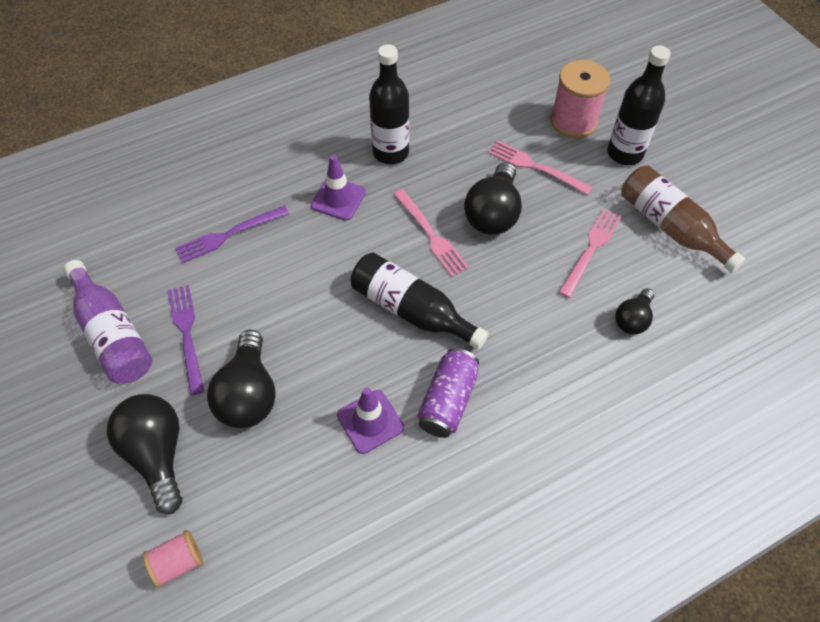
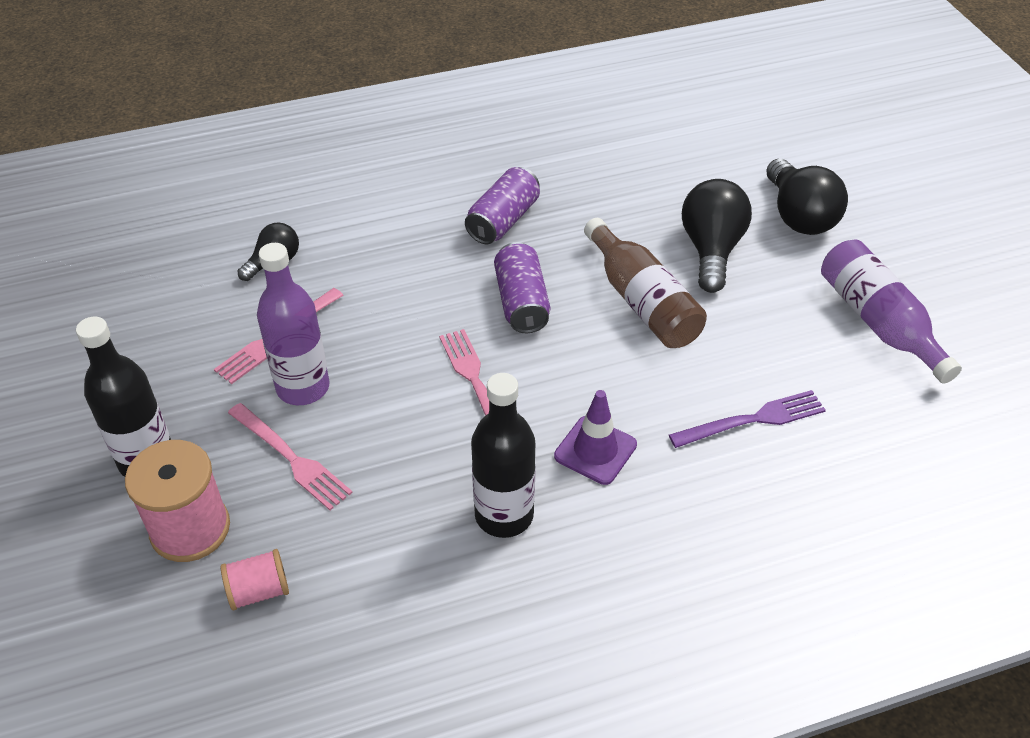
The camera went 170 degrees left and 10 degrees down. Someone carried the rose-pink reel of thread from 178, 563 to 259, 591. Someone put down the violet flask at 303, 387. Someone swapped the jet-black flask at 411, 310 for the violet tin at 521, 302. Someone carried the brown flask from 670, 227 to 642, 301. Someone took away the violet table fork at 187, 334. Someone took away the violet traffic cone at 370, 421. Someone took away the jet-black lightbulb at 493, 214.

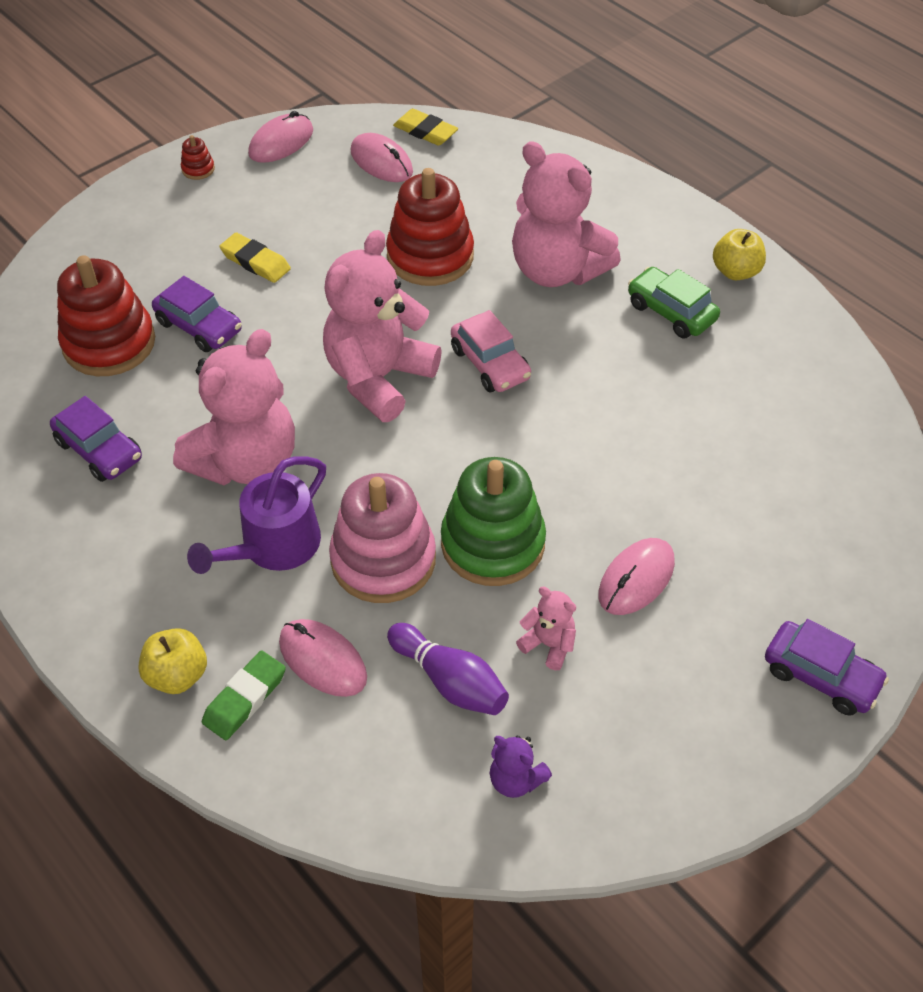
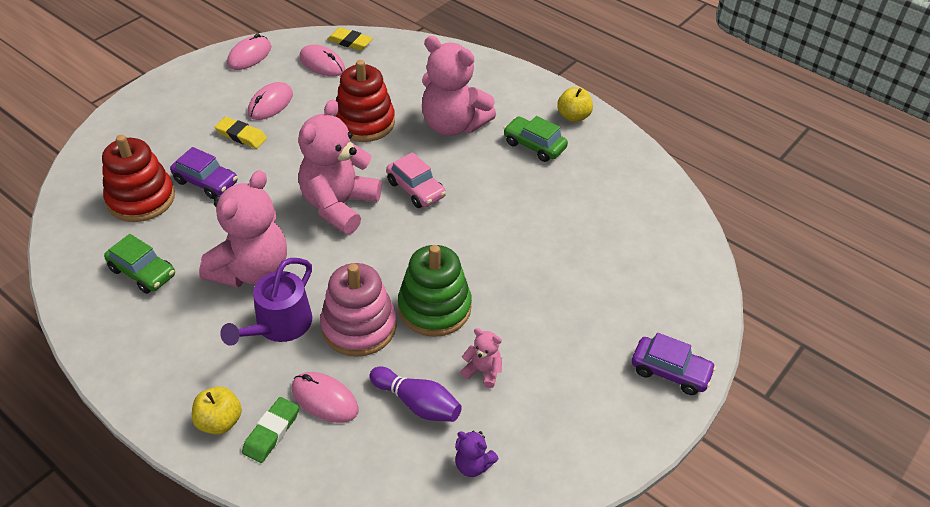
The camera went 10 degrees left and 5 degrees down. Someone repainted the violet automobile at 99, 450, which became the leaf-green automobile at 142, 272. Someone carried the rose-pink PC mouse from 636, 579 to 270, 104. Someone took away the scarlet ring stacker at 198, 169.

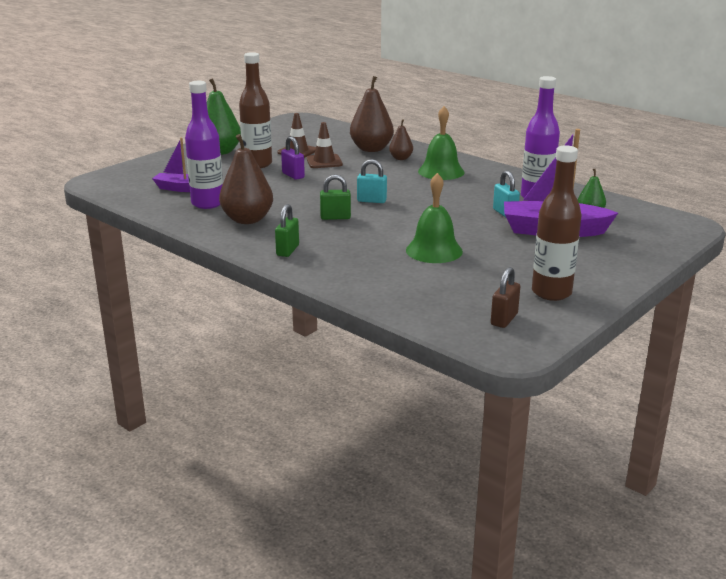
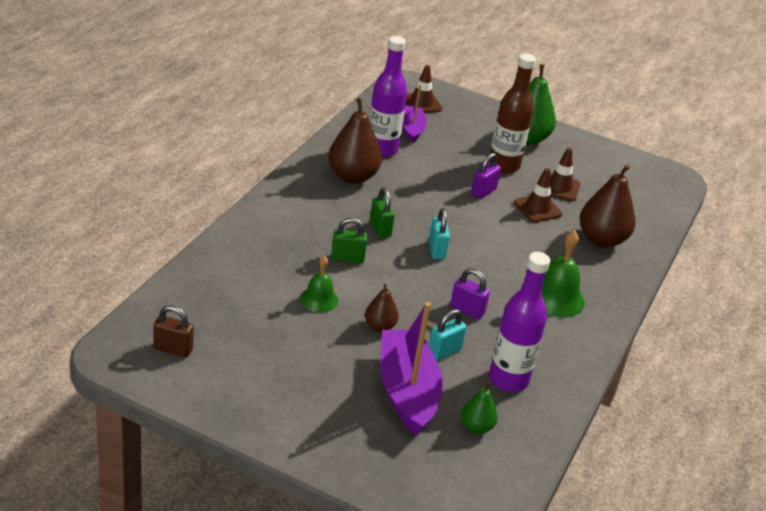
The camera went 70 degrees right and 10 degrees up. Someone scaled the leaf-green hand bell at 434, 250 by 0.63. Someone carried the leaf-green small lock from 287, 250 to 347, 258. Someone carried the brown pear from 401, 158 to 379, 326. Someone put down the brown traffic cone at 421, 103. Someone put down the violet small lock at 467, 310. Someone took away the brown flask at 551, 293.

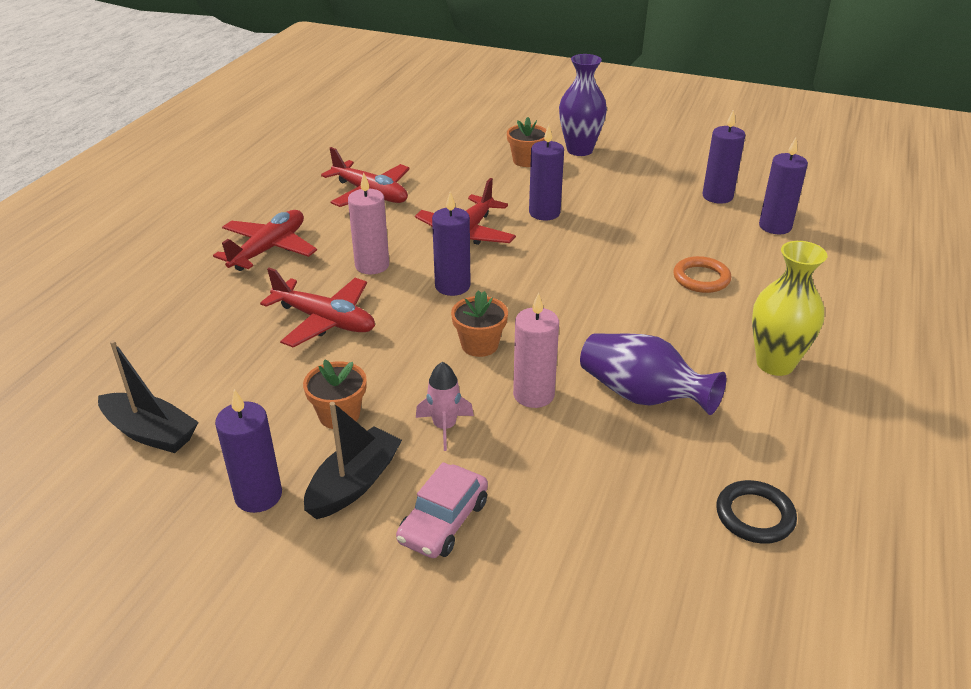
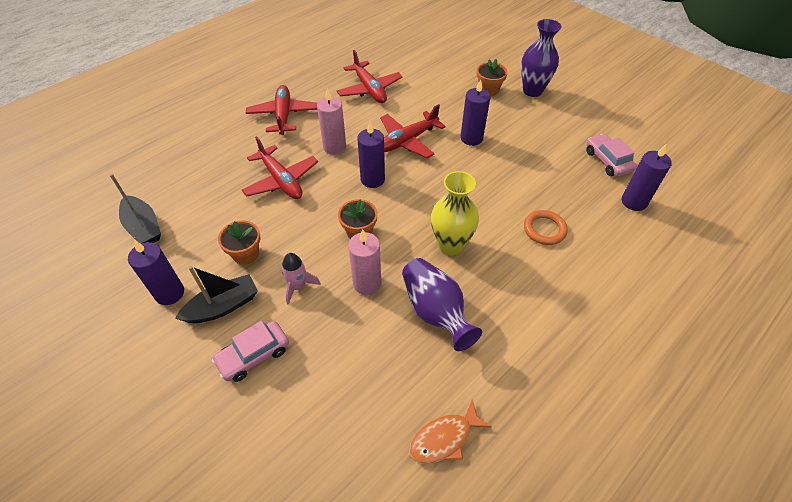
The camera went 25 degrees right and 15 degrees up. Someone rotated the scarlet toy plane at 269, 249 by 60 degrees counterclockwise. Someone swapped the jet-black torus at 755, 515 for the orange fish at 444, 438. Someone carried the bright yellow flower vase from 775, 364 to 450, 245. Someone swapped the violet candle at 717, 196 for the rose-pink automobile at 607, 161.

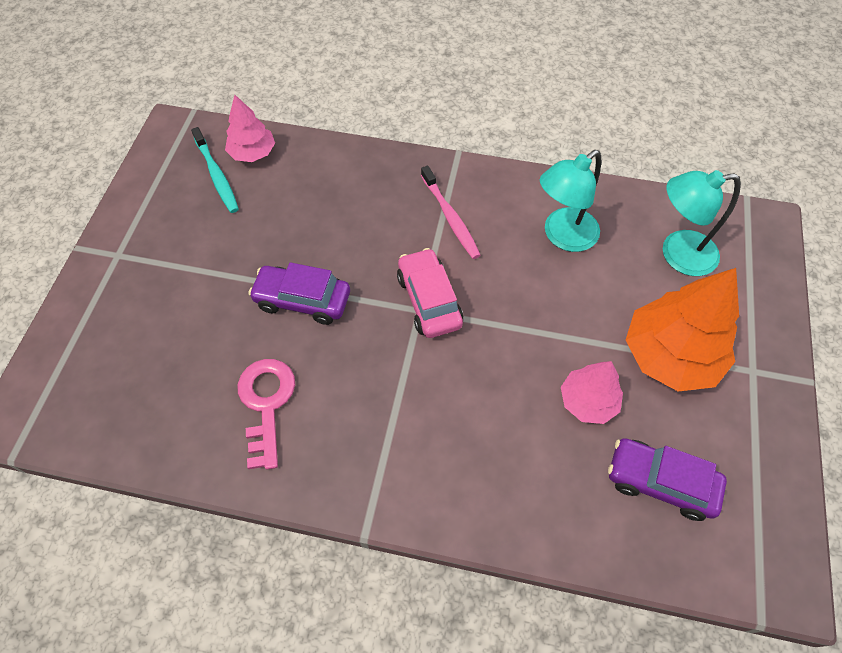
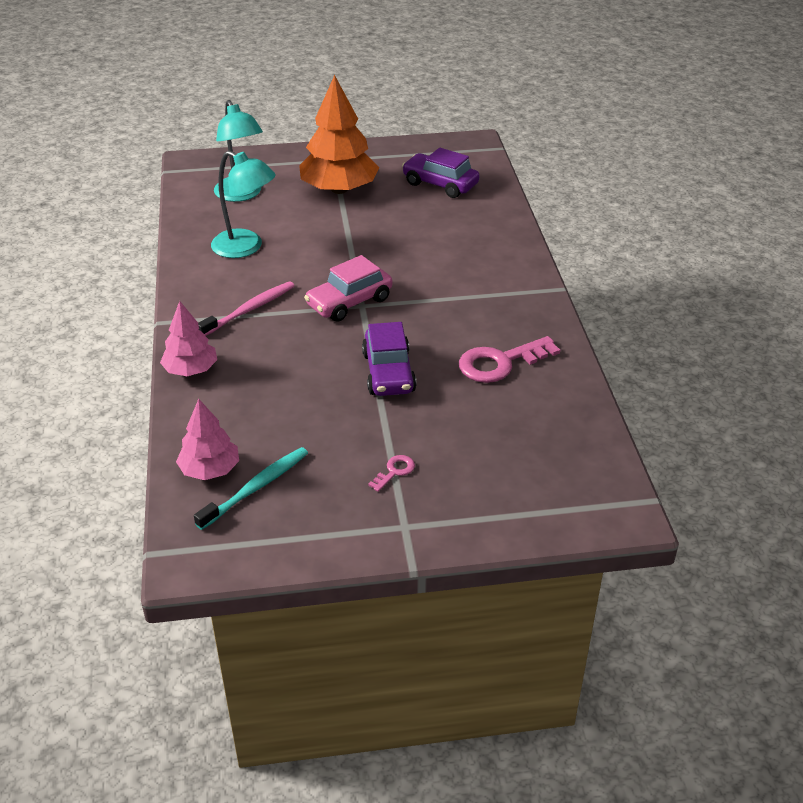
The camera went 110 degrees left and 20 degrees down. Someone carried the rose-pink tree from 587, 401 to 191, 370. Someone put down the rose-pink latchkey at 394, 471. Someone rotated the violet automobile at 660, 482 by 120 degrees clockwise.

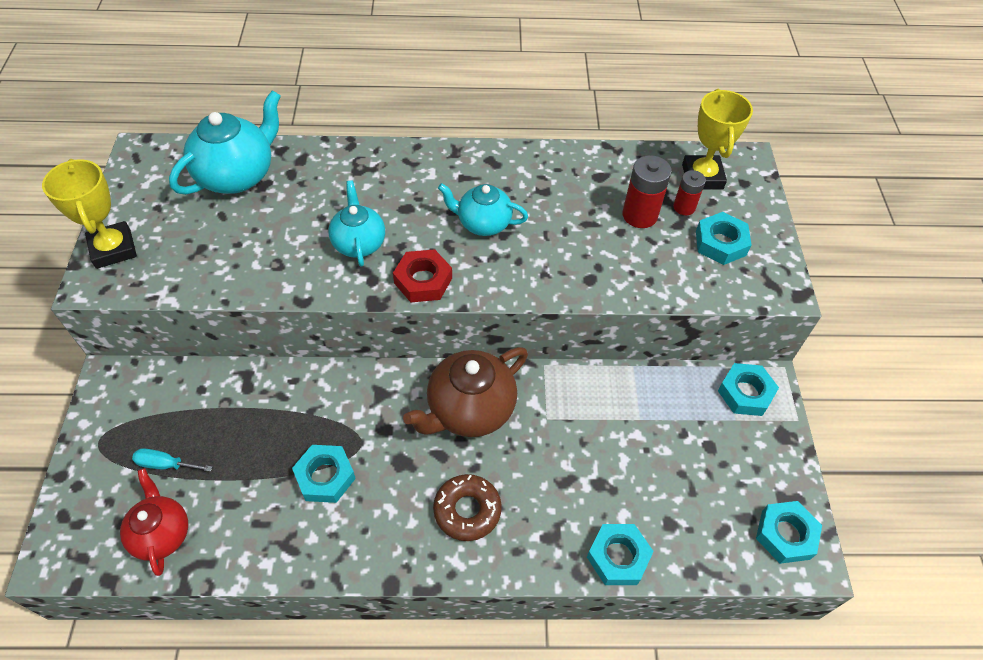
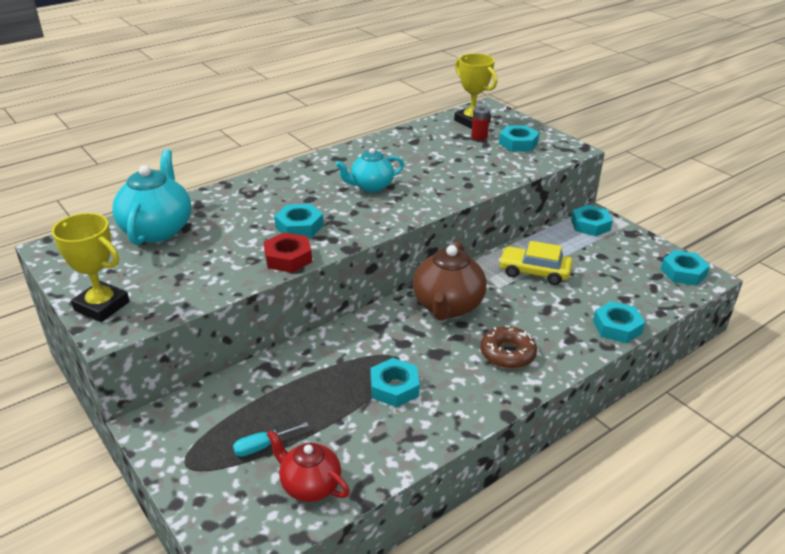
The camera went 35 degrees left and 20 degrees down. Someone carried the scarlet hexagon nut from 423, 280 to 288, 258. Someone swapped the teal china teapot at 359, 243 for the teal hexagon nut at 299, 226. Someone put down the bright yellow automobile at 534, 272. Someone took away the scarlet AA battery at 639, 215.

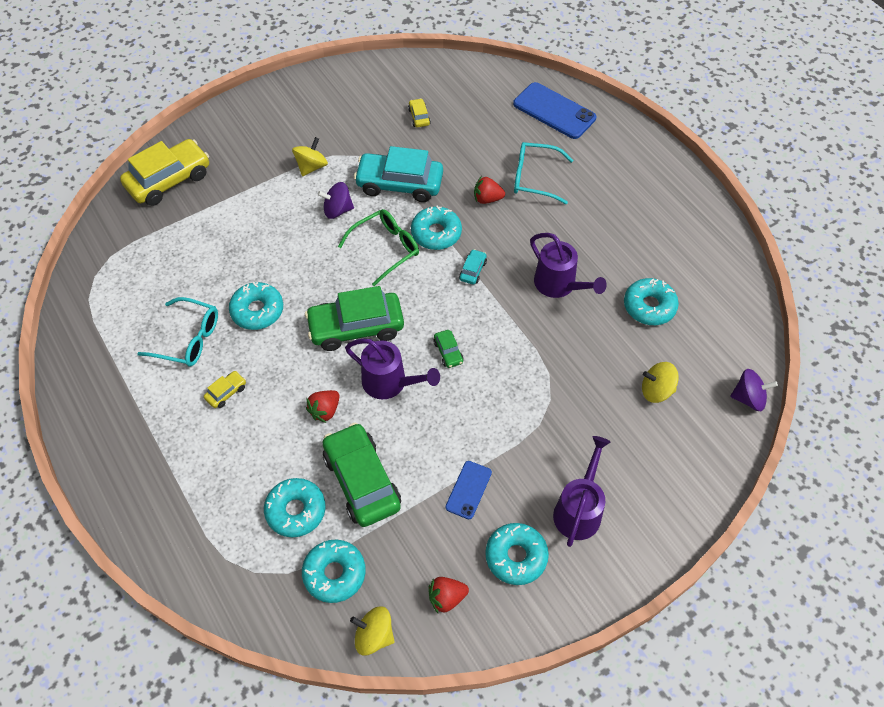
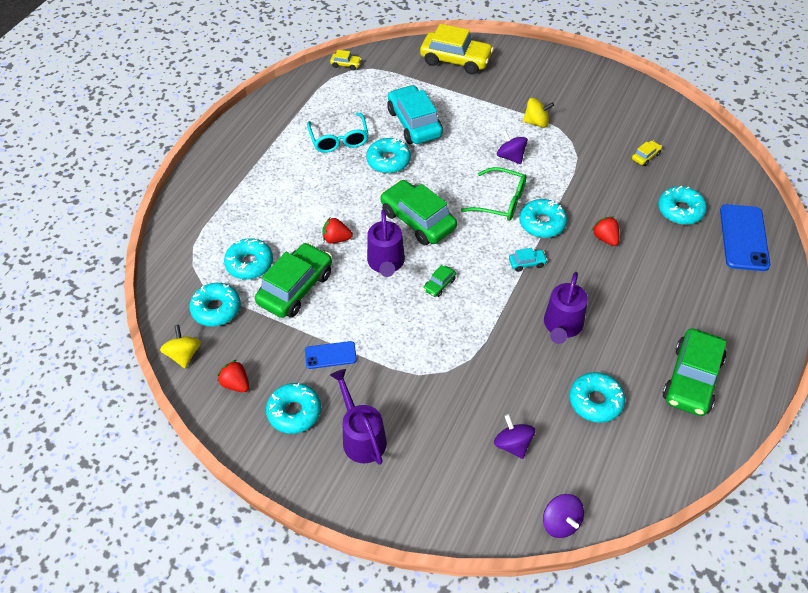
The camera went 60 degrees right and 5 degrees down. Someone carried the bright yellow automobile from 226, 392 to 346, 64. Someone rotated the violet sprinkling can at 579, 509 by 105 degrees counterclockwise. Someone carried the teal automobile from 399, 184 to 414, 123. Someone repainted the bright yellow whirligig at 656, 390, which became the violet whirligig at 513, 444. Someone put down the teal doughnut at 680, 210. Someone put down the leaf-green automobile at 692, 379. Someone took away the teal glasses at 534, 178.

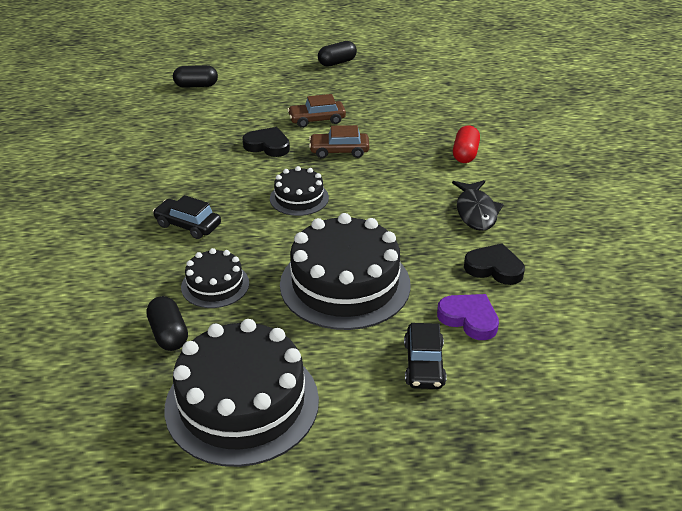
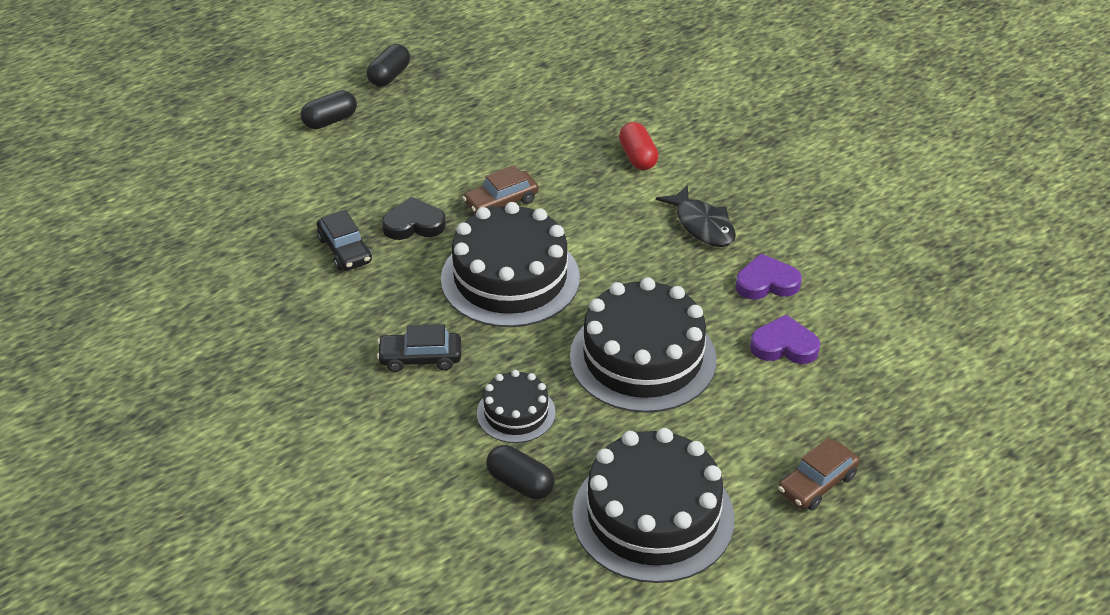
The camera went 30 degrees left and 5 degrees up. Someone carried the jet-black pill shape from 196, 86 to 330, 121. Someone carried the jet-black automobile from 424, 364 to 345, 250. Someone scaled the jet-black layer cake at 299, 198 by 1.93. Someone repainted the jet-black heart at 494, 268, which became the violet heart at 766, 283. Someone carried the brown automobile from 317, 120 to 817, 484.

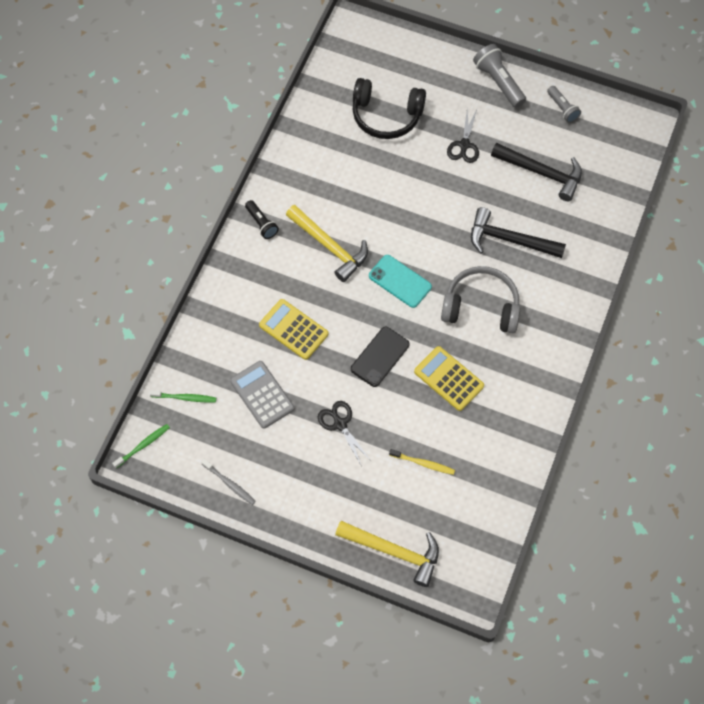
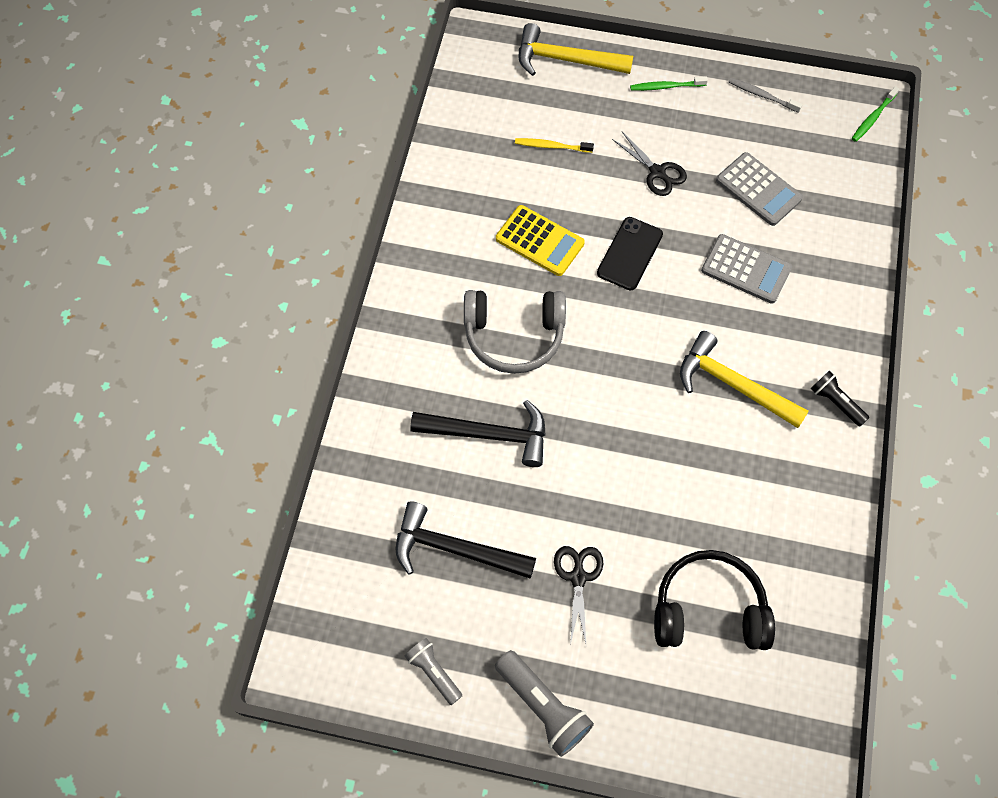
The camera went 170 degrees right and 0 degrees up. Someone carried the leaf-green toothbrush from 185, 398 to 666, 87. Someone repainted the bright yellow adding machine at 293, 329, which became the ash-grey adding machine at 746, 269. Someone took away the teal mobile phone at 400, 281.

